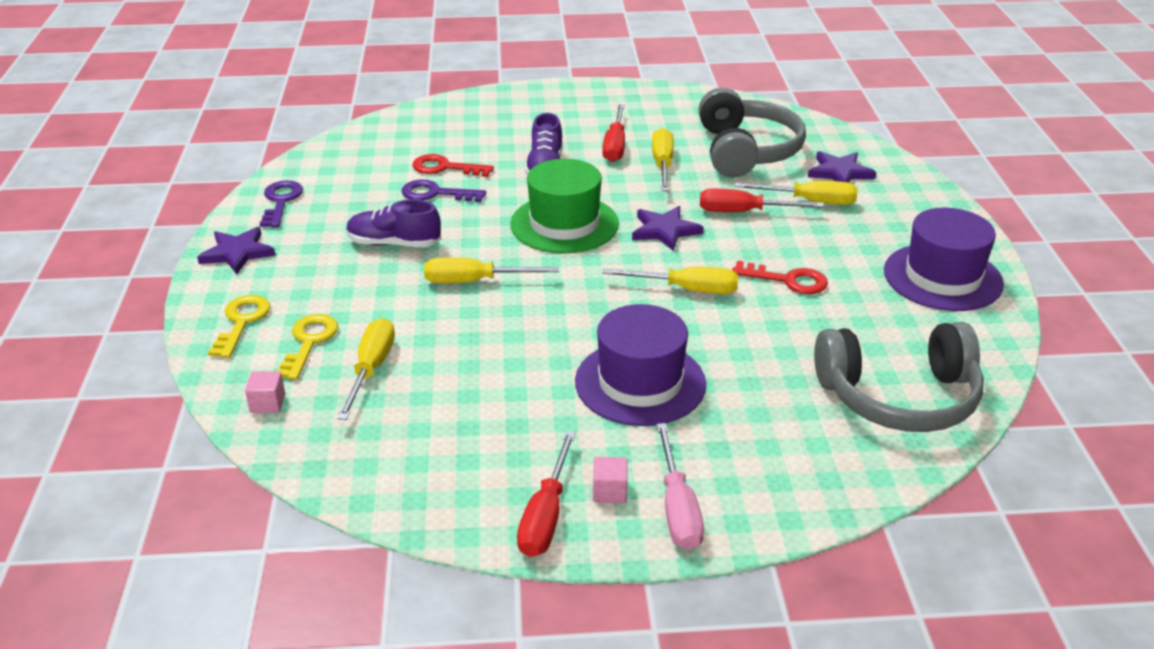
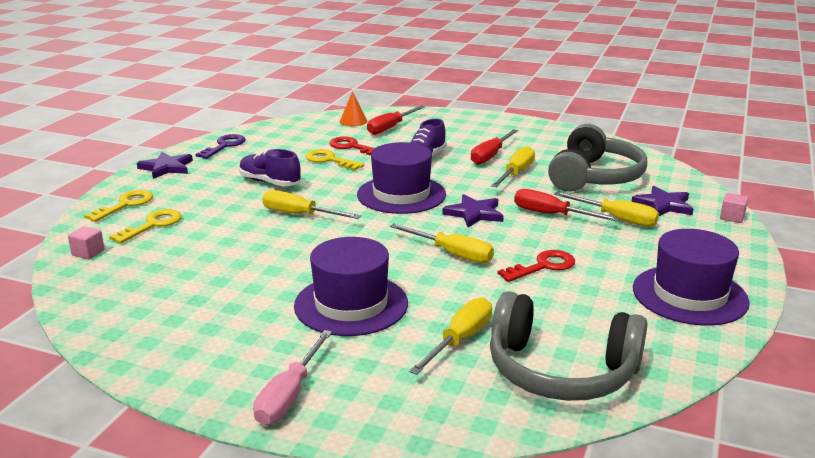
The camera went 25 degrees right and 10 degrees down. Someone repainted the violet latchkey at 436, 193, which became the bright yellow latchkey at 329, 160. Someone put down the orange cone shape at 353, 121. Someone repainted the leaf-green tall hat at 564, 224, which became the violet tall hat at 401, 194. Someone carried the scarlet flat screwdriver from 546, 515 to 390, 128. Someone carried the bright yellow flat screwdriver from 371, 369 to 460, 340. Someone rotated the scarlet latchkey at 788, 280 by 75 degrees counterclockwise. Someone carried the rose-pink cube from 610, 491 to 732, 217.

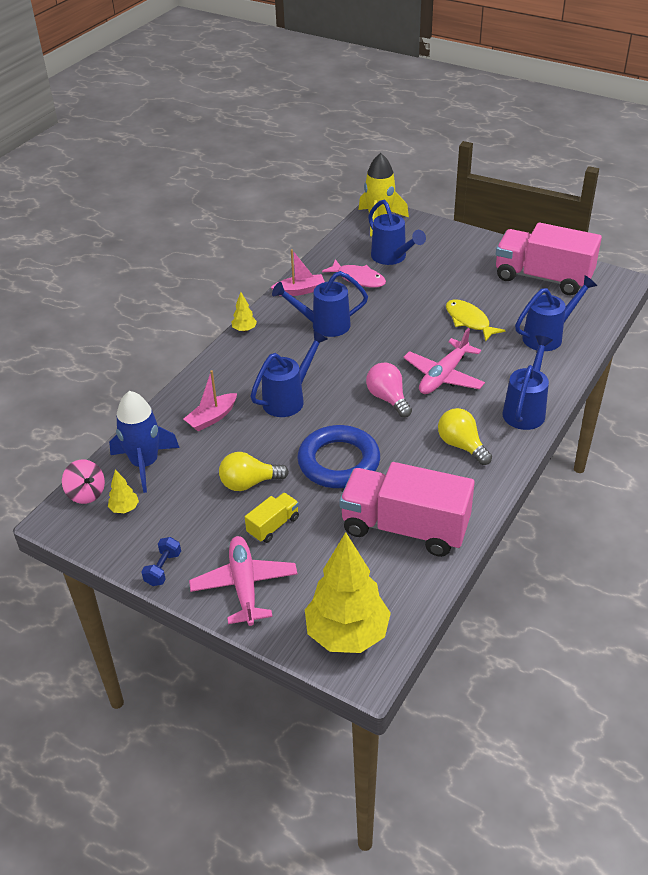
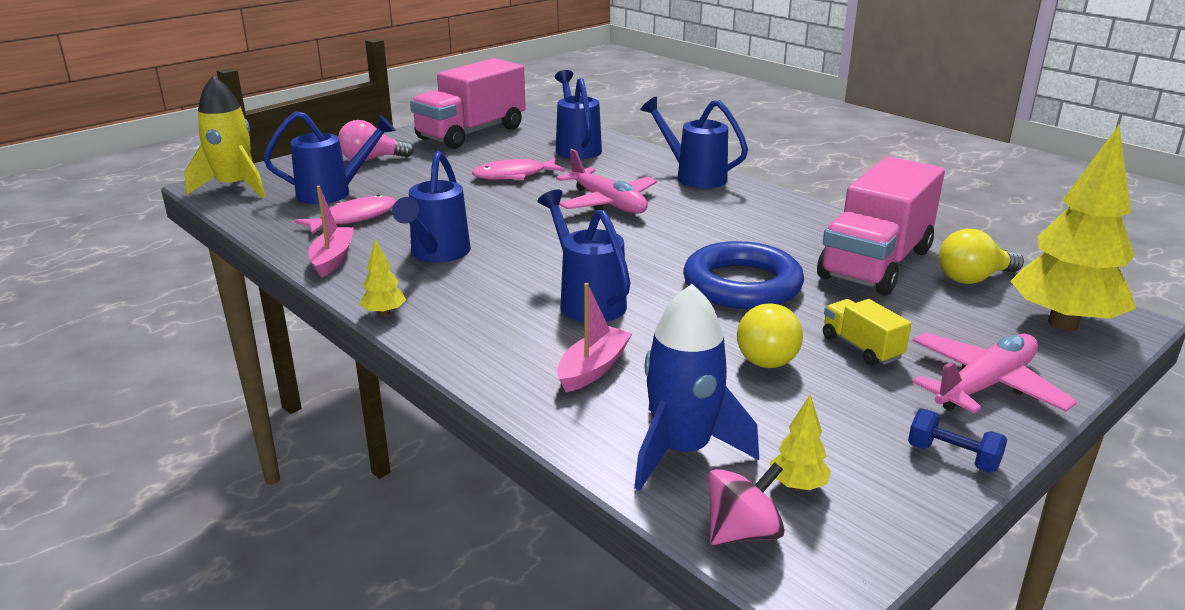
The camera went 75 degrees left and 15 degrees down. Someone carried the rose-pink lightbulb from 388, 398 to 371, 159. Someone repainted the bright yellow fish at 469, 321, which became the rose-pink fish at 514, 175. Someone rotated the rose-pink toy boat at 212, 418 by 120 degrees counterclockwise. Someone rotated the rose-pink toy plane at 244, 585 by 135 degrees clockwise. Someone carried the bright yellow lightbulb from 461, 445 to 973, 278.

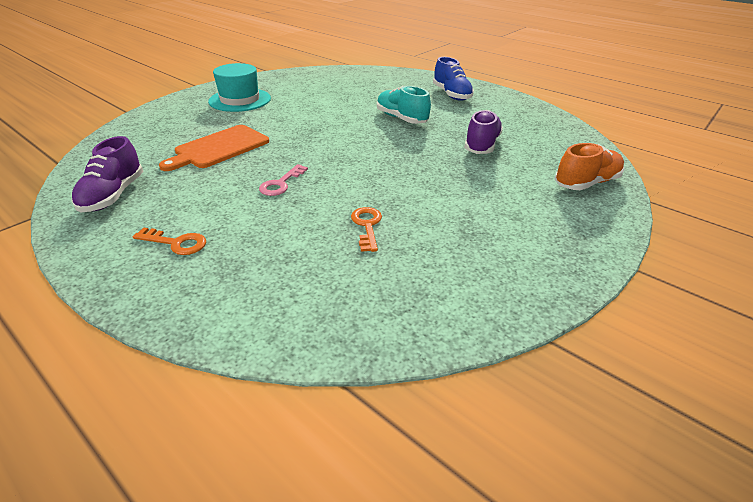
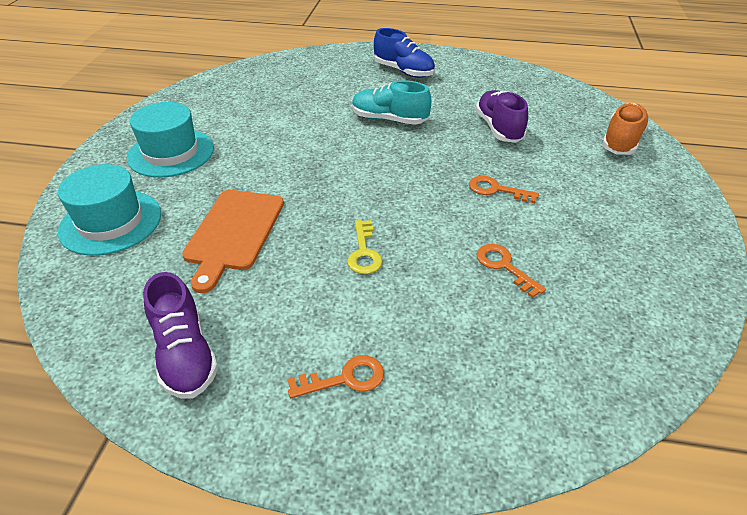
The camera went 30 degrees left and 5 degrees up. Someone put down the teal tall hat at 111, 222. Someone repainted the rose-pink latchkey at 281, 184, which became the bright yellow latchkey at 364, 253. Someone put down the orange latchkey at 496, 190.

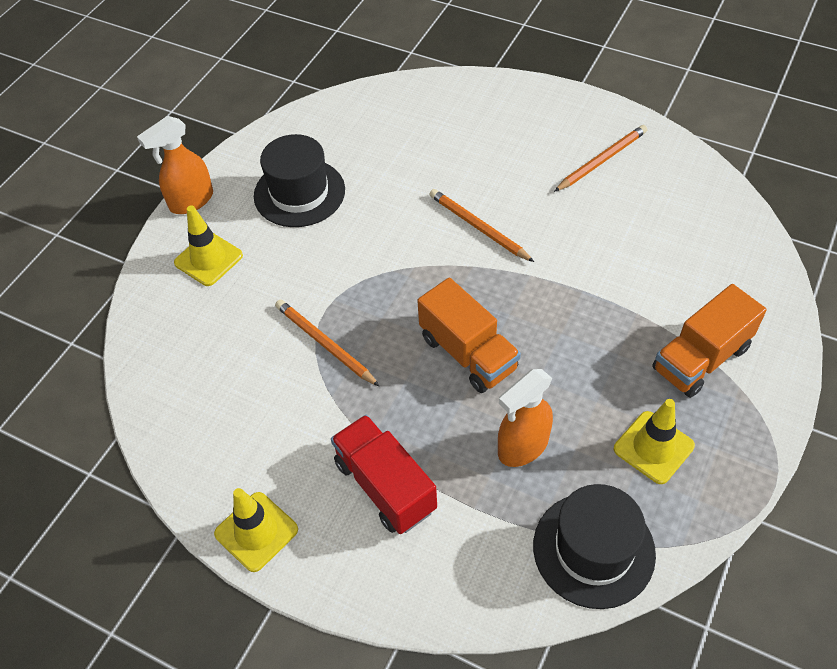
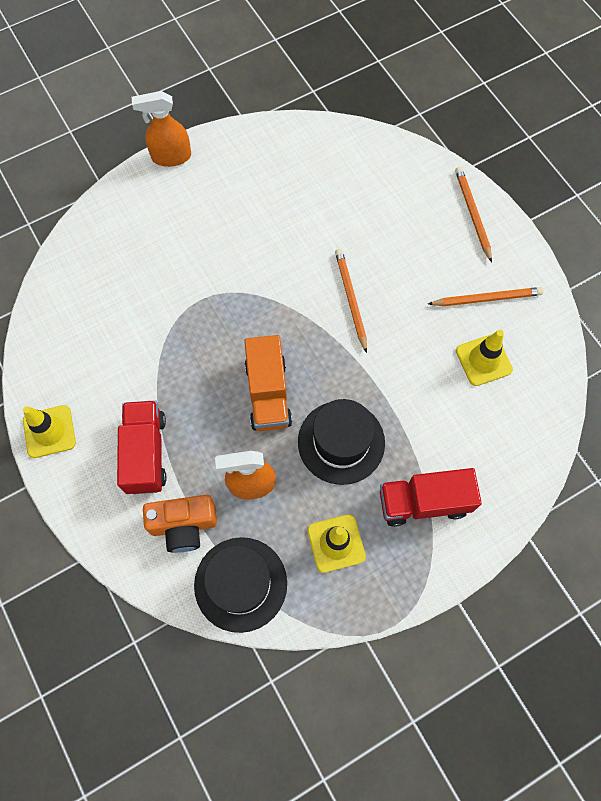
The camera went 30 degrees right and 15 degrees up. Someone put down the orange photo camera at 184, 525. Someone carried the jet-black tall hat from 299, 193 to 341, 442. Someone repainted the orange truck at 701, 358, which became the scarlet truck at 424, 502. Someone carried the orange lead pencil from 324, 344 to 472, 214. Someone carried the bright yellow traffic cone from 208, 259 to 483, 360.

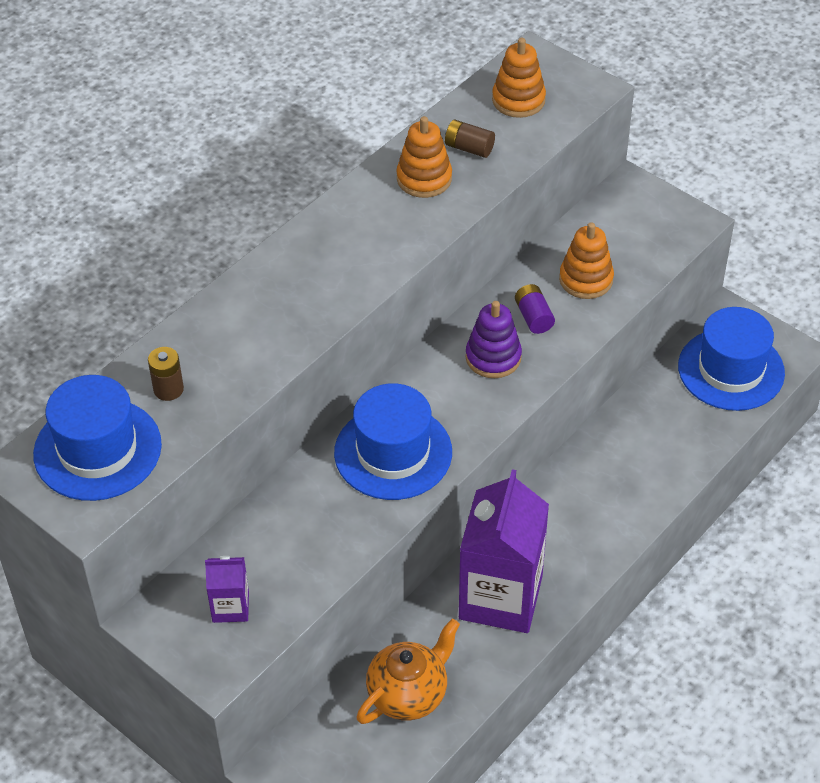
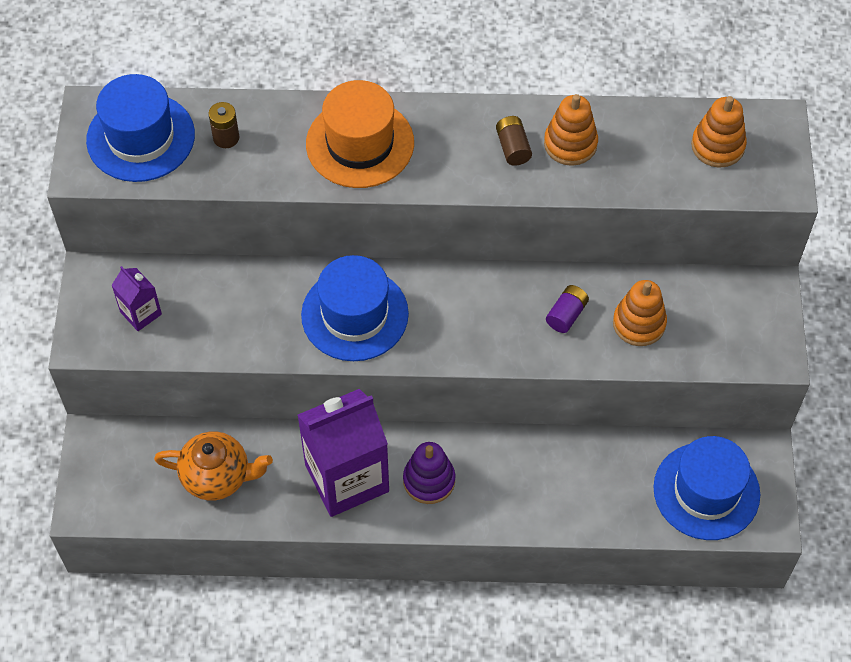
The camera went 50 degrees right and 10 degrees up. Someone put down the orange tall hat at 360, 143. Someone carried the violet ring stacker from 493, 357 to 429, 480. Someone carried the brown AA battery from 469, 148 to 513, 148.

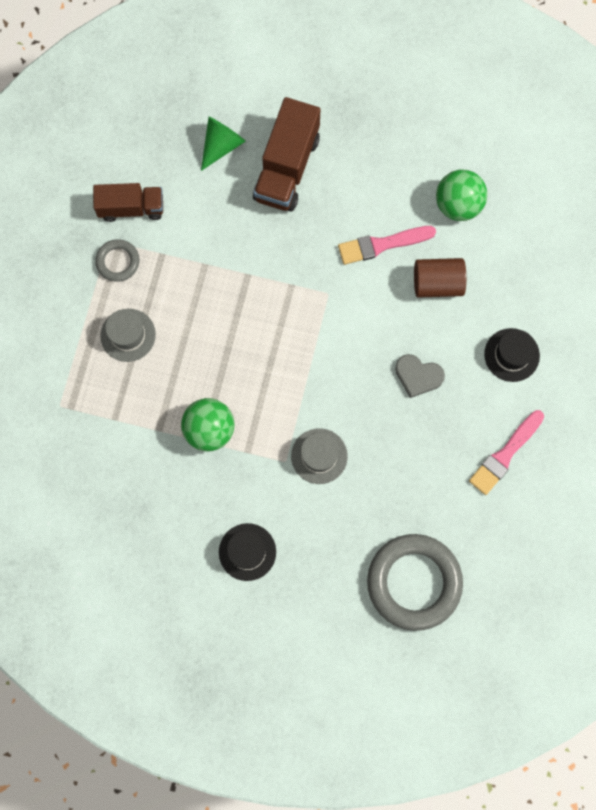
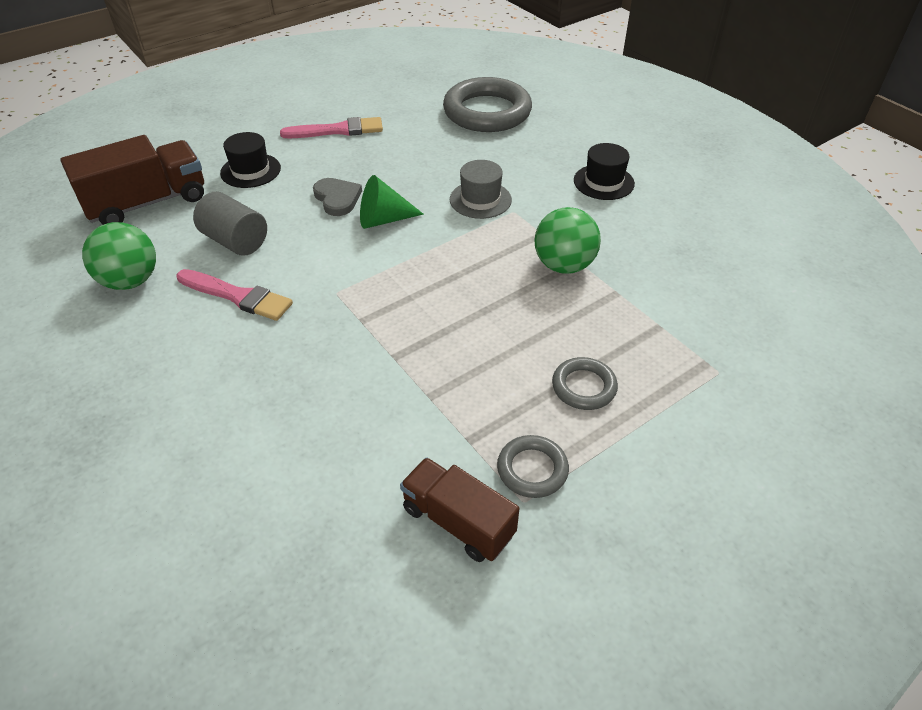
The camera went 140 degrees left and 30 degrees down. Someone carried the brown truck from 287, 168 to 147, 203. Someone repainted the brown cylinder at 437, 283, which became the ash-grey cylinder at 235, 241. Someone carried the leaf-green cone shape from 221, 145 to 383, 220. Someone swapped the ash-grey tall hat at 128, 335 for the ash-grey torus at 584, 387.

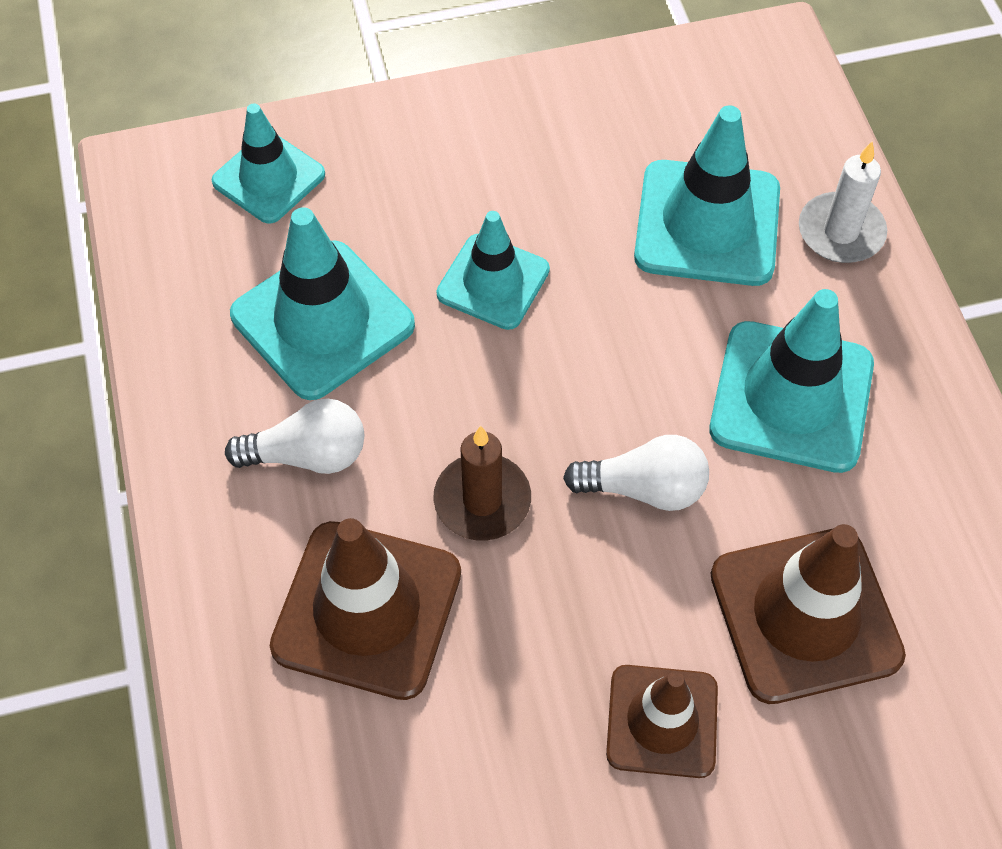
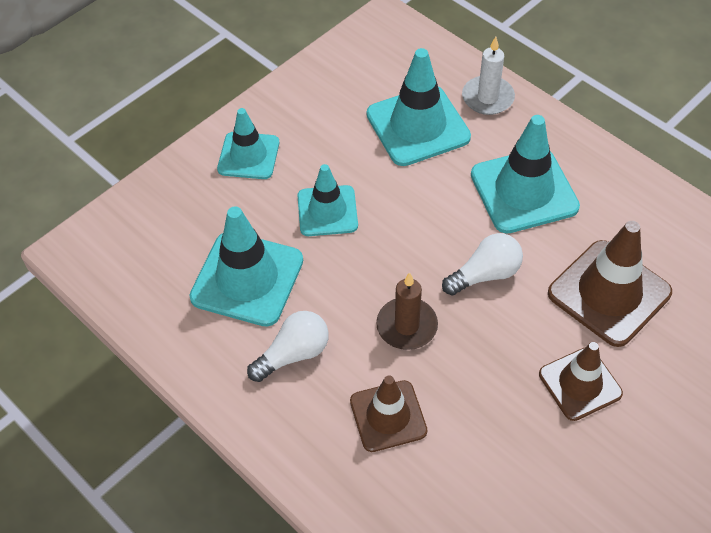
The camera went 30 degrees left and 5 degrees down. Someone carried the teal traffic cone from 268, 178 to 248, 156. Someone scaled the brown traffic cone at 367, 609 by 0.65.

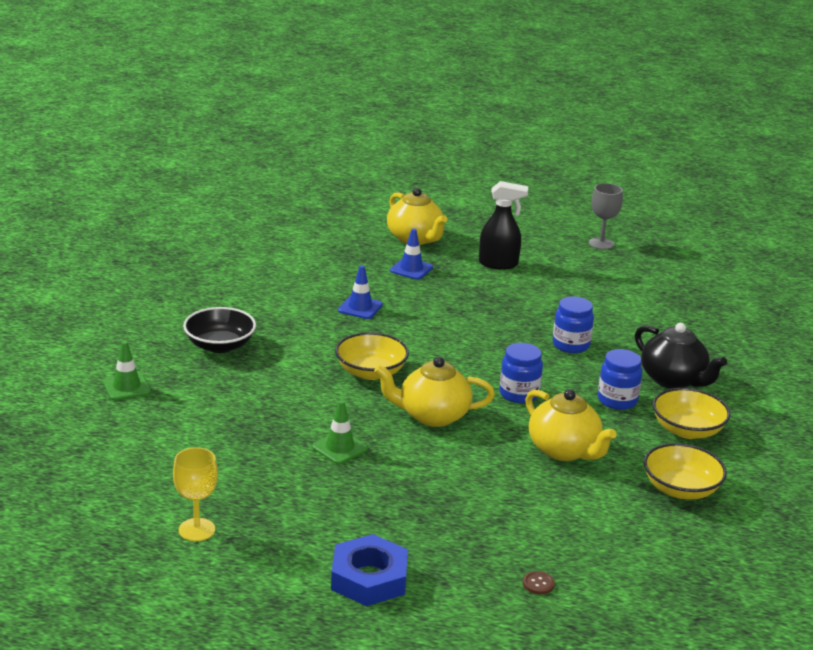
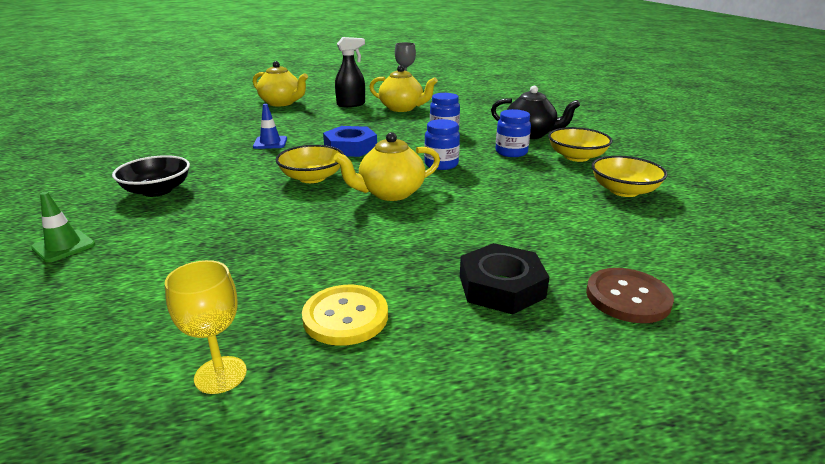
The camera went 25 degrees left and 0 degrees up. Someone put down the bright yellow sewing button at 345, 317. Someone carried the royal blue hexagon nut from 369, 578 to 350, 147. Someone carried the bright yellow china teapot from 564, 450 to 402, 108. Someone put down the jet-black hexagon nut at 501, 286. Someone scaled the brown sewing button at 538, 584 by 2.31. Someone took away the leaf-green traffic cone at 340, 448. Someone took away the royal blue traffic cone at 411, 269.

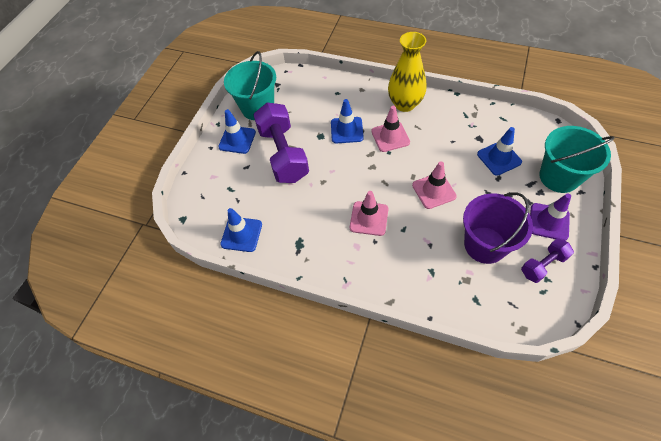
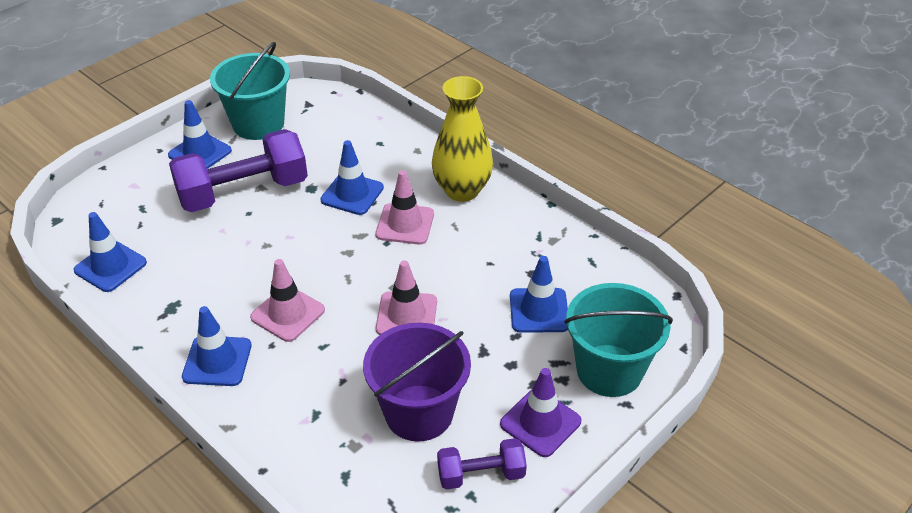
The camera went 20 degrees right and 15 degrees down. Someone rotated the violet hand weight at 283, 154 by 60 degrees clockwise. Someone put down the royal blue traffic cone at 217, 361.

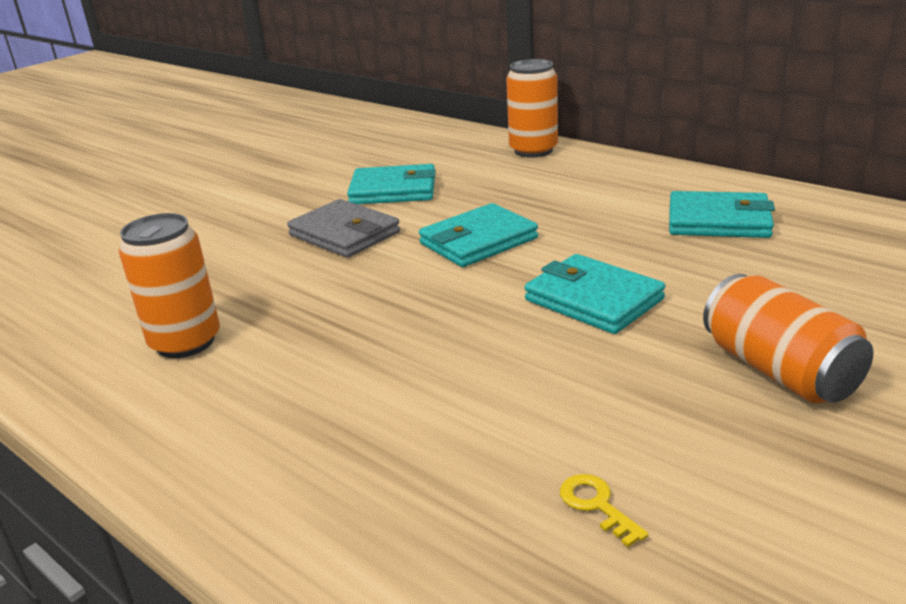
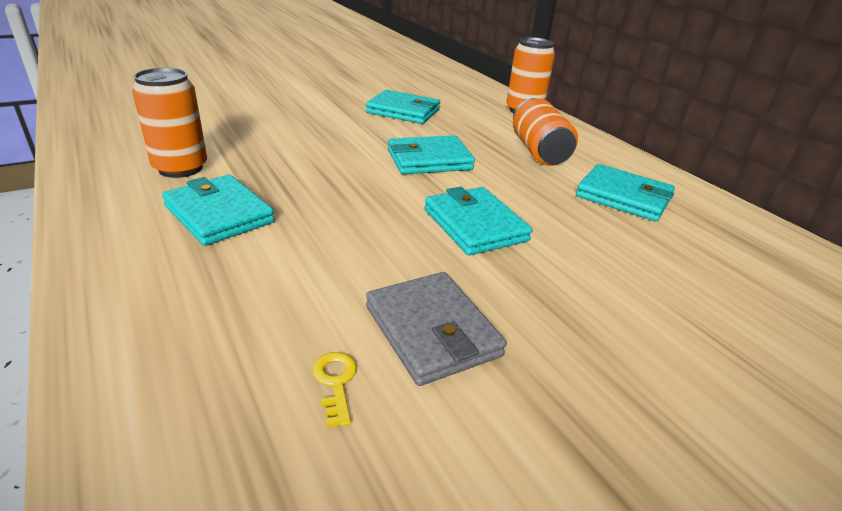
The camera went 15 degrees right and 5 degrees up. Someone put down the teal card wallet at 219, 214. Someone carried the ash-grey card wallet from 344, 234 to 432, 331. Someone carried the orange tin from 779, 370 to 539, 151.

